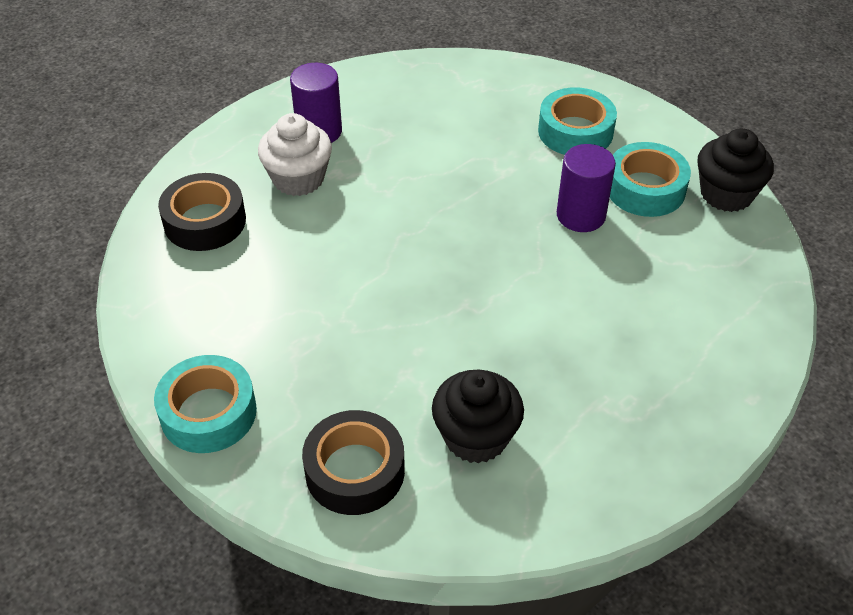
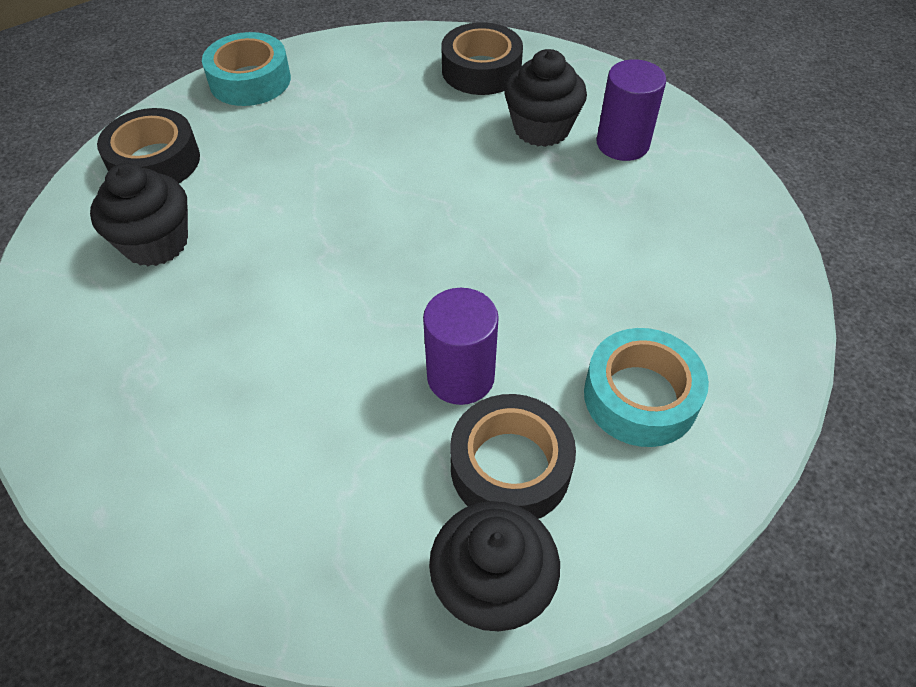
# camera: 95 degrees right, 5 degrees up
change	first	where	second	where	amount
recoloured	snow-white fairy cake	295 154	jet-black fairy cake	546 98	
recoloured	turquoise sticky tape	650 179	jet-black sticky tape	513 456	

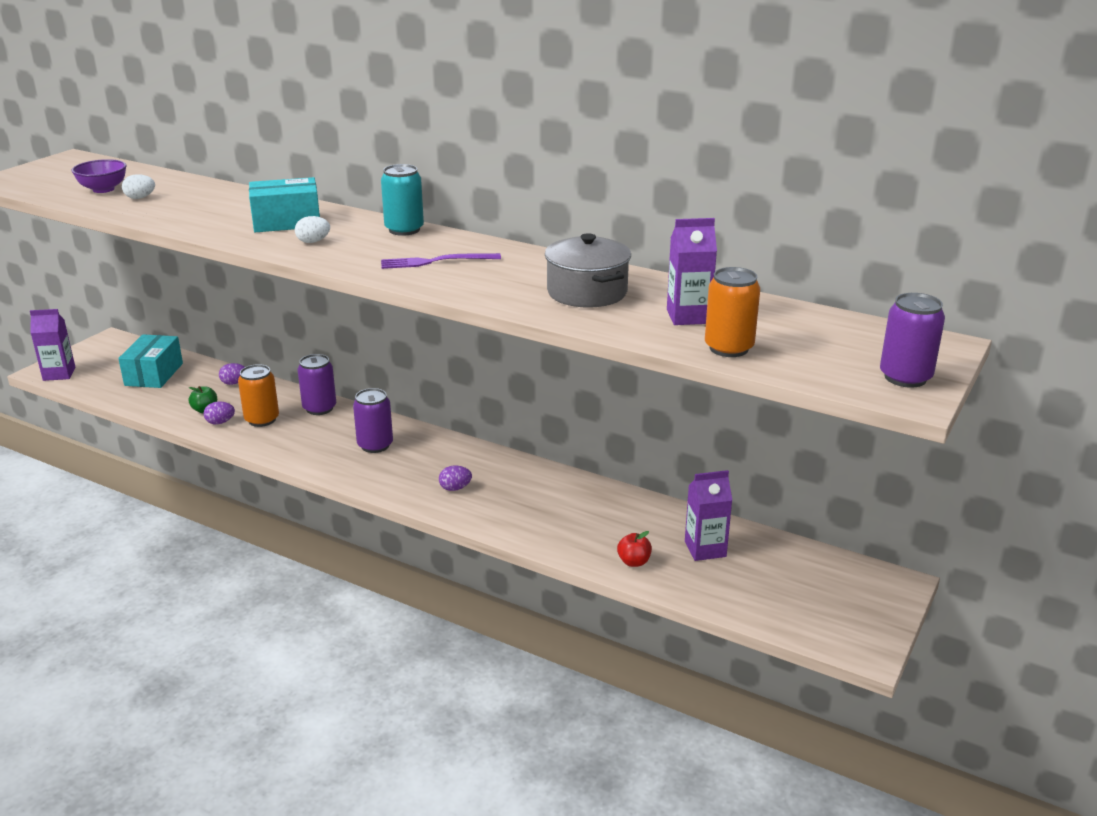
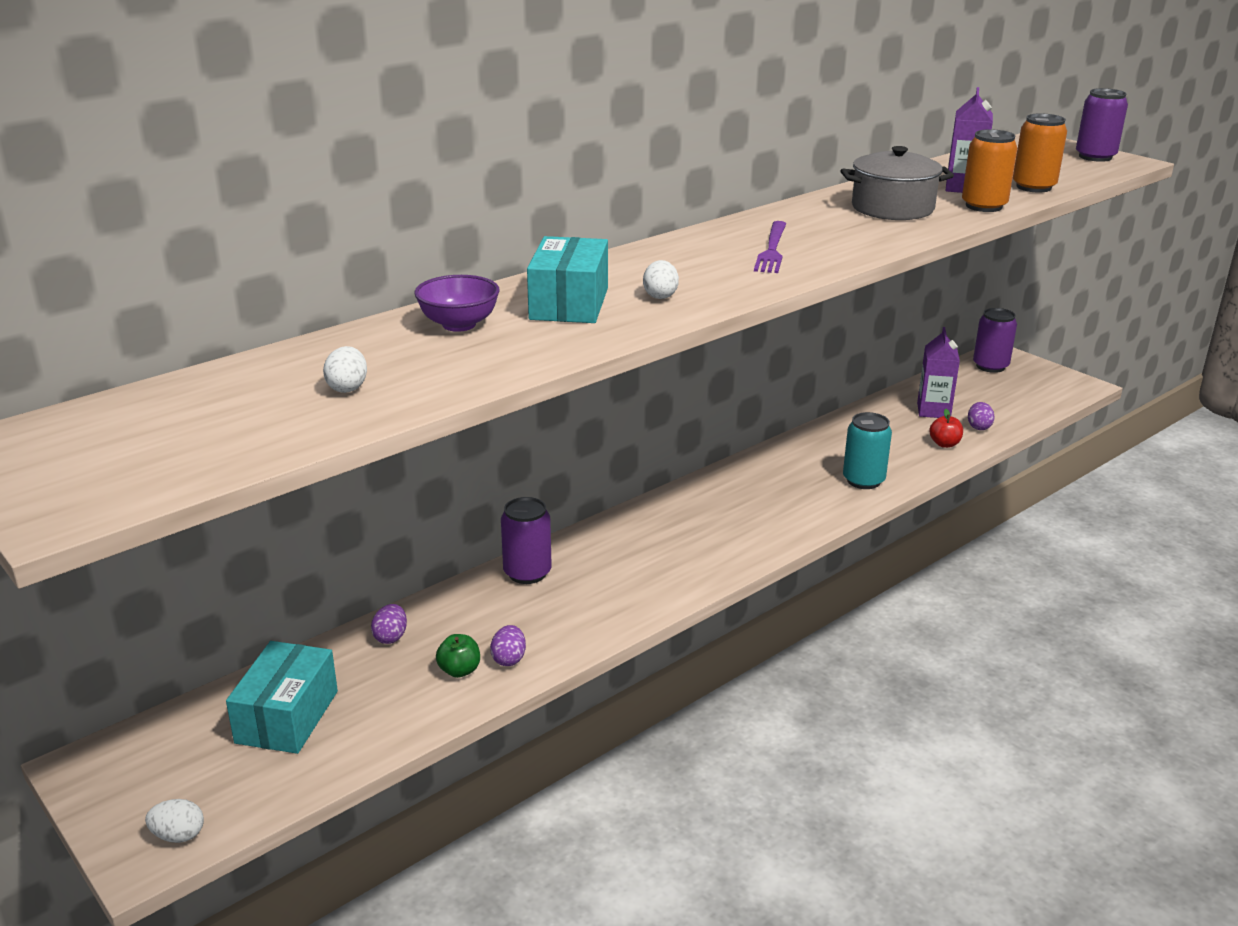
# camera: 70 degrees left, 0 degrees up
change	first	where	second	where	amount
moved	purple bowl	99 176		457 303	
moved	turquoise can	402 200		867 450	
replaced	purple milk carton	53 345	snow-white egg	174 821	
turned	turquoise package	150 361		282 697	75 degrees clockwise
moved	orange can	258 395		989 170	
moved	purple can	373 420		995 340	
moved	purple egg	455 478		981 416	

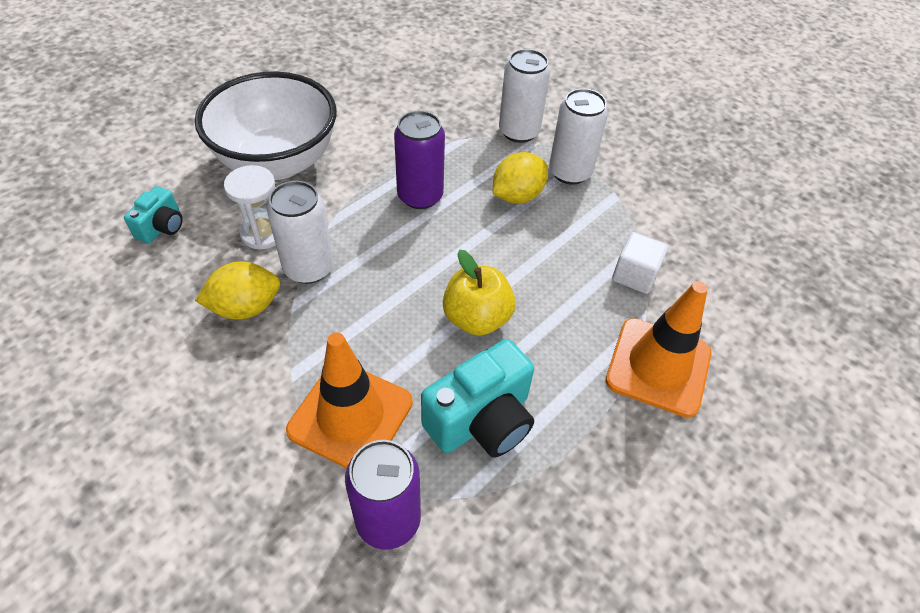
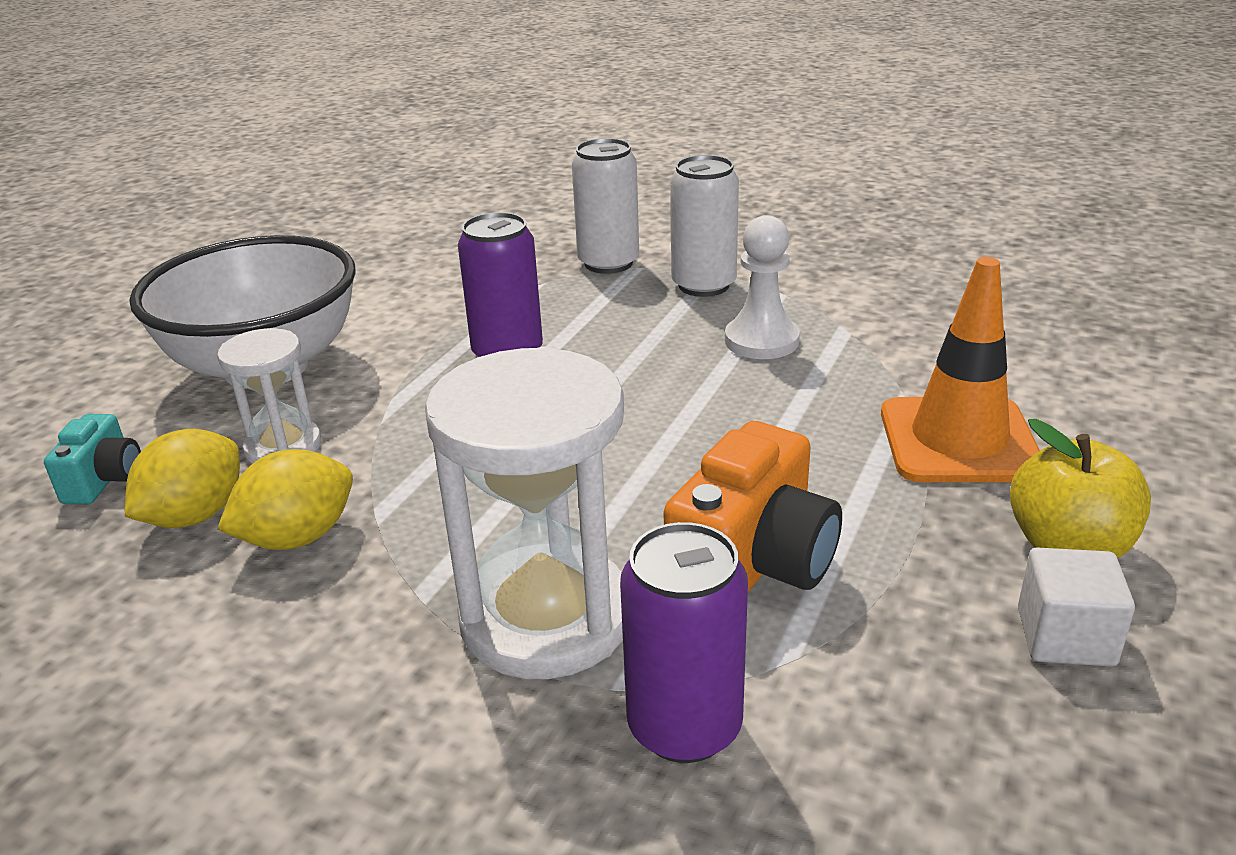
# camera: 15 degrees left, 20 degrees down
change	first	where	second	where	amount
moved	yellow lemon	520 178		182 478	
removed	snow-white can	300 232			
moved	snow-white block	640 263		1076 607	
moved	yellow apple fruit	479 293		1080 488	
replaced	orange road cone	349 400	snow-white sandglass	524 513	
recoloured	turquoise camera	477 398	orange camera	753 506	
added			snow-white chess pawn	762 287	

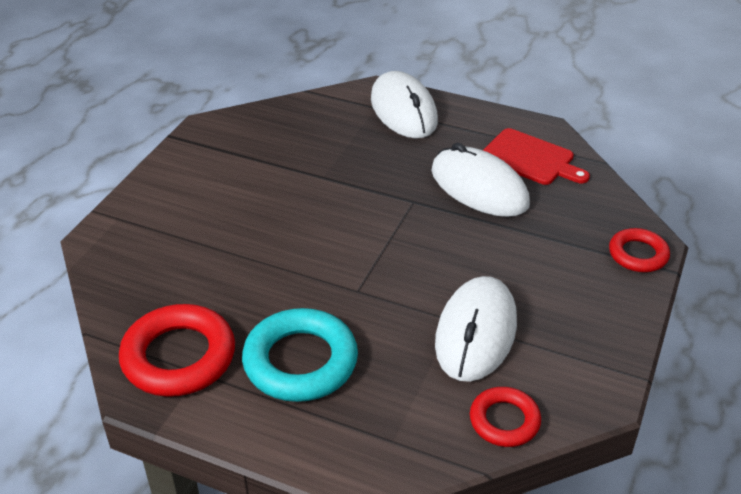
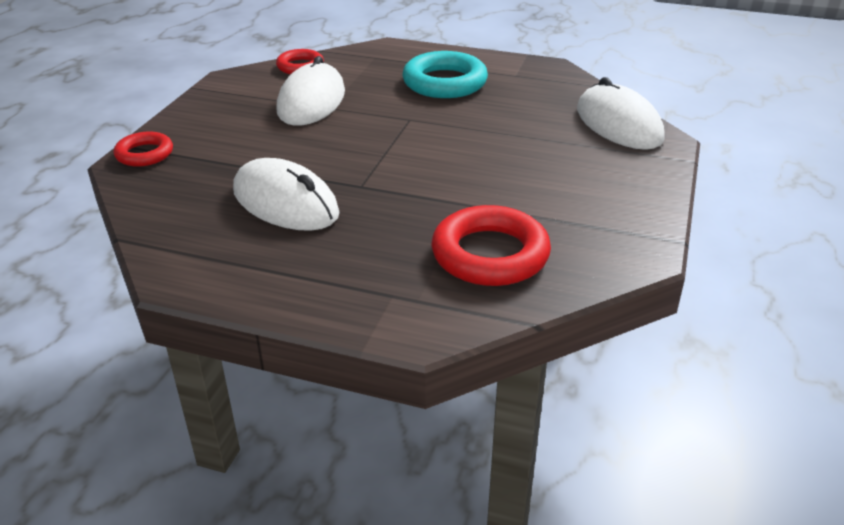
# camera: 175 degrees right, 5 degrees down
change	first	where	second	where	amount
moved	snow-white computer mouse	404 104		620 113	
removed	scarlet bread board	536 156			
moved	scarlet hoop	177 350		491 245	

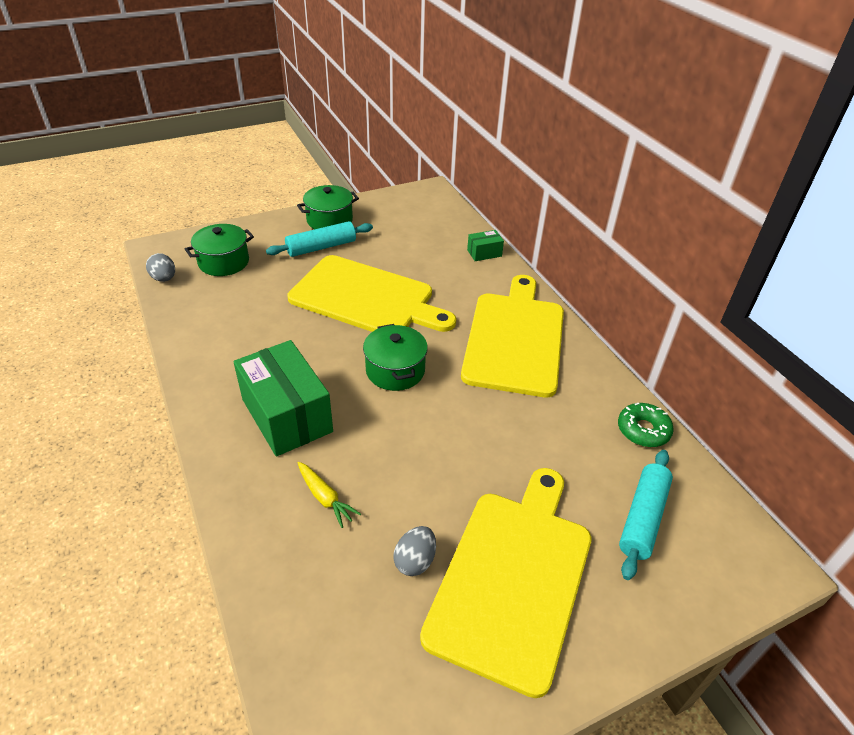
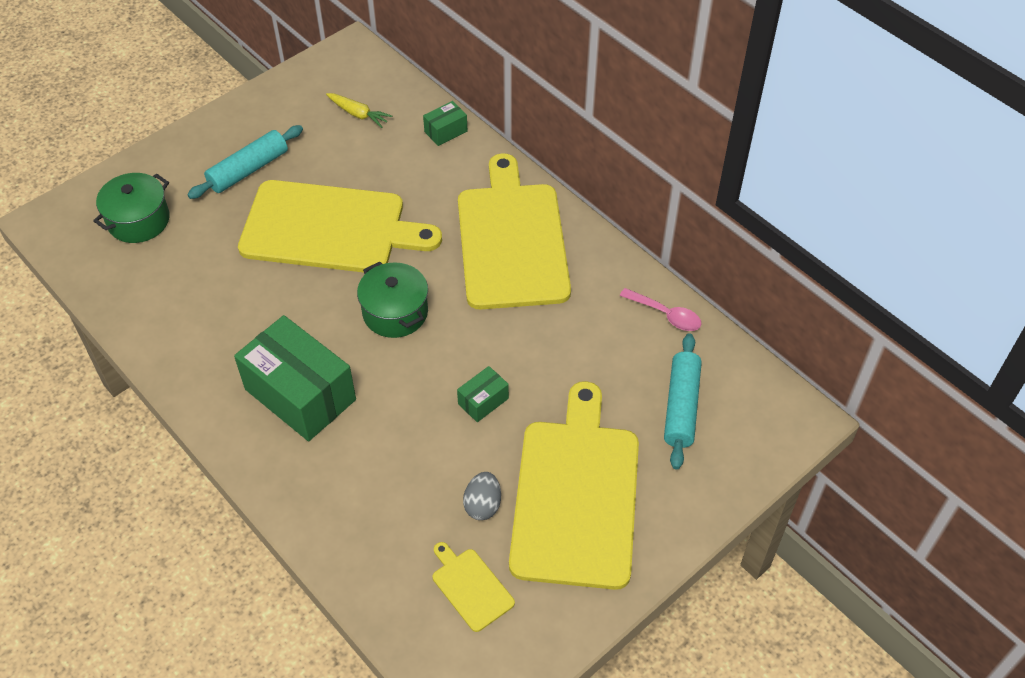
# camera: 15 degrees left, 10 degrees up
change	first	where	second	where	amount
removed	leaf-green cooking pot	328 207			
removed	ash-grey egg	160 267			
replaced	leaf-green glazed donut	646 425	pink tablespoon	660 309	
moved	yellow toy carrot	329 495		359 110	
added			leaf-green package	483 394	
added			yellow bread board	474 587	

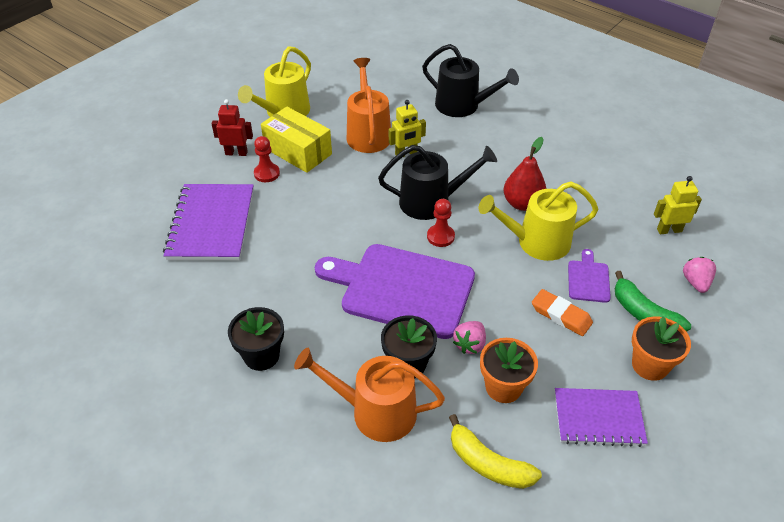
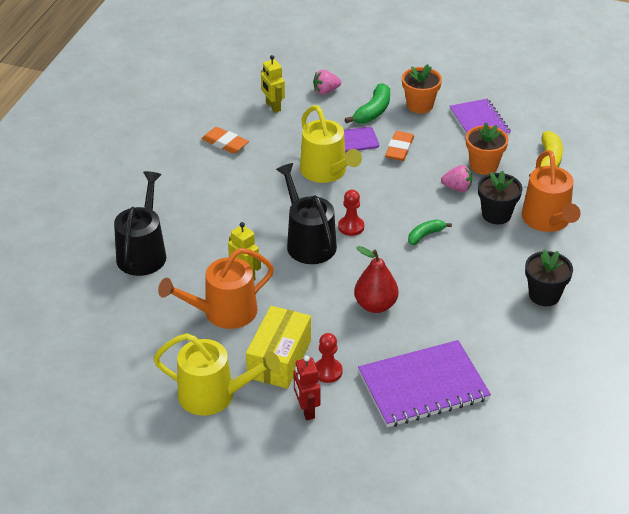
# camera: 110 degrees left, 5 degrees down
change	first	where	second	where	amount
moved	scarlet pear	524 174		376 279	
replaced	purple bread board	395 291	leaf-green toy banana	430 232	
added			orange eraser	225 140	

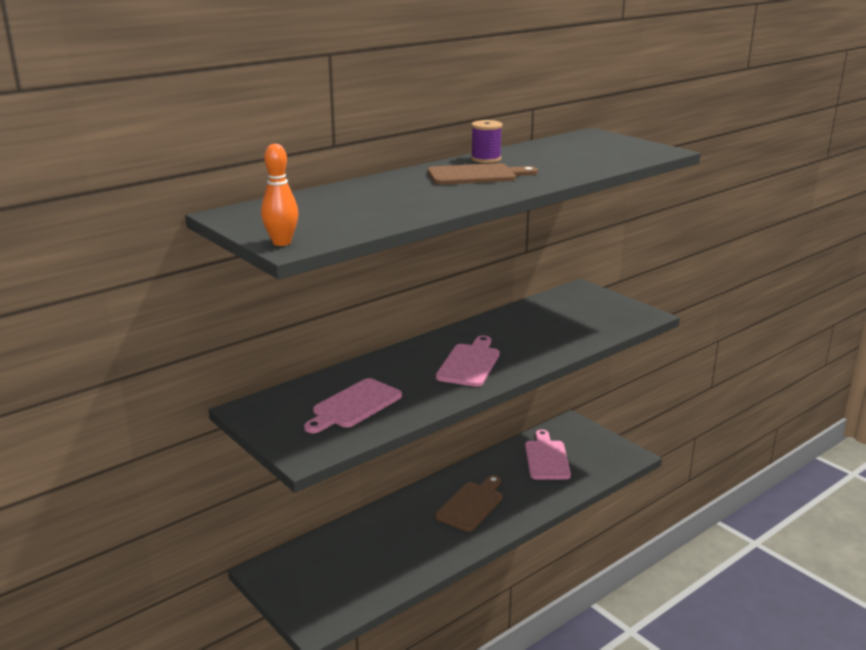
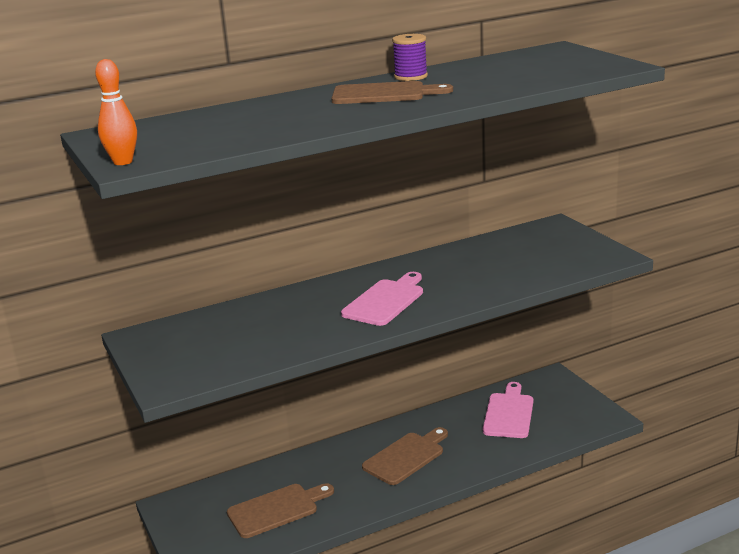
# camera: 15 degrees right, 0 degrees up
change	first	where	second	where	amount
removed	pink bread board	353 405			
added			russet bread board	280 510	

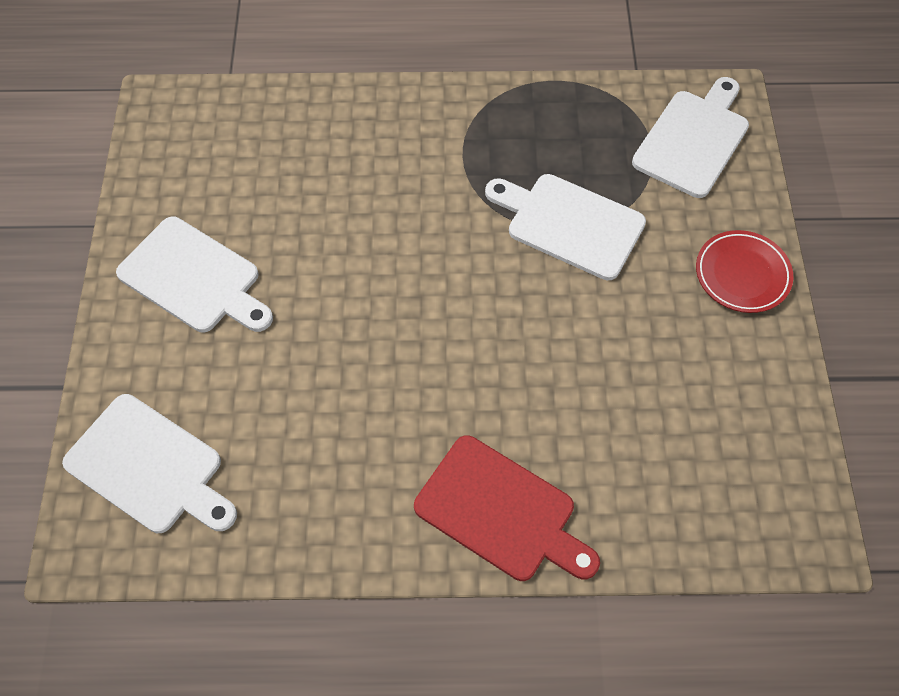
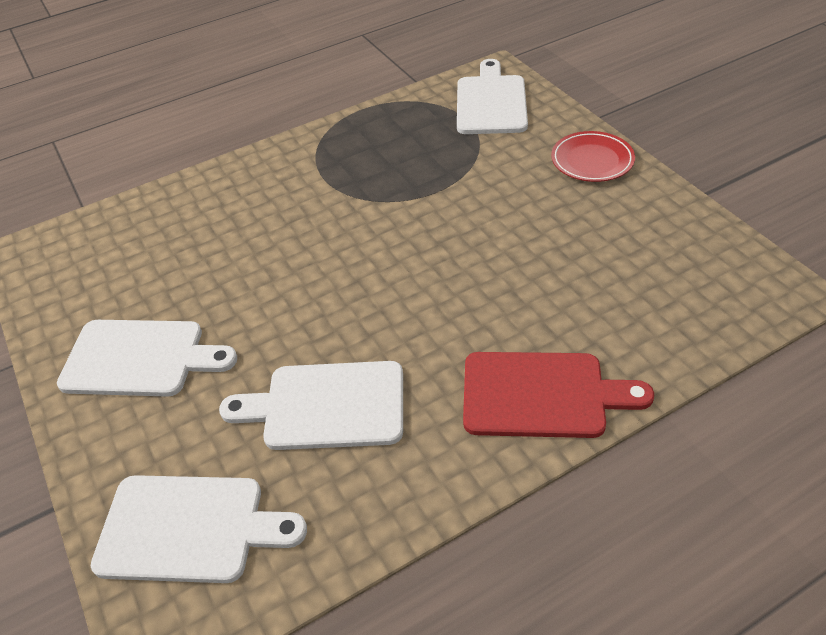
# camera: 25 degrees left, 15 degrees down
change	first	where	second	where	amount
moved	snow-white bread board	565 227		311 405	

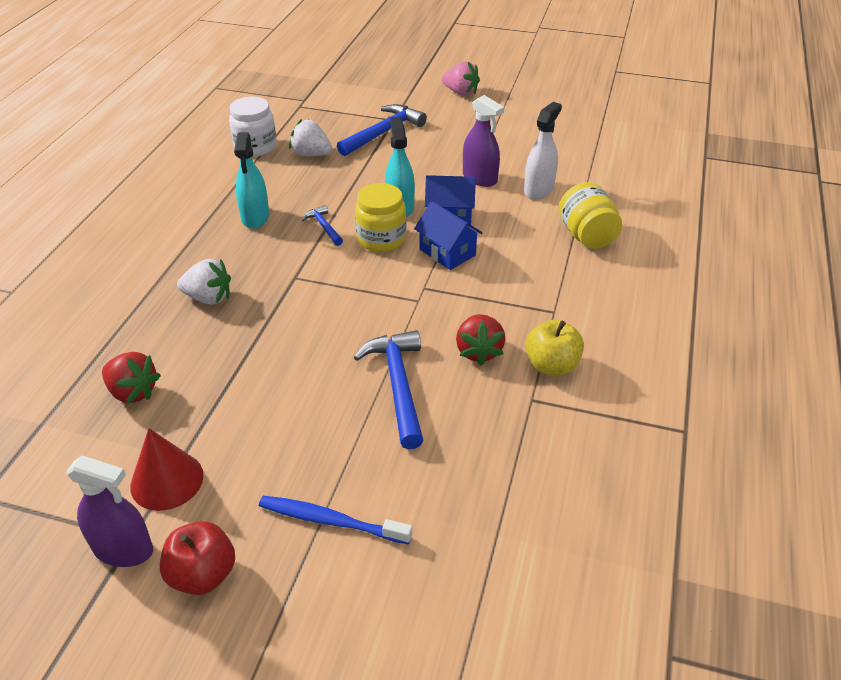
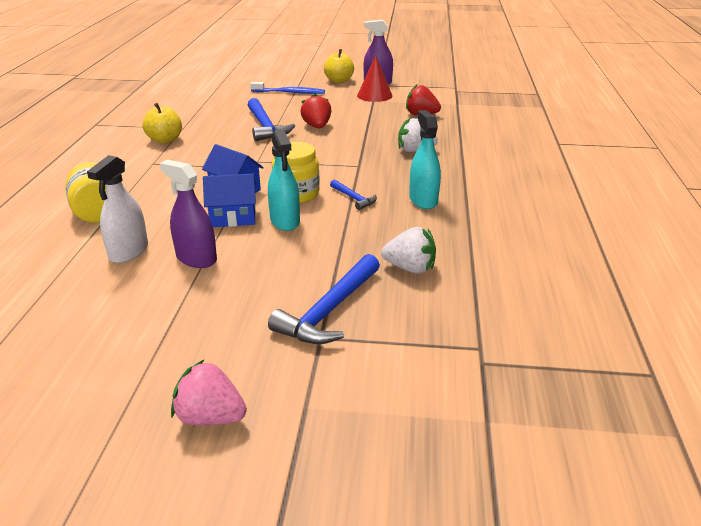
# camera: 170 degrees right, 10 degrees down
change	first	where	second	where	amount
removed	snow-white jar	253 127			
moved	scarlet strawberry	481 340		316 111	
recoloured	scarlet apple fruit	197 558	yellow apple fruit	339 66	

